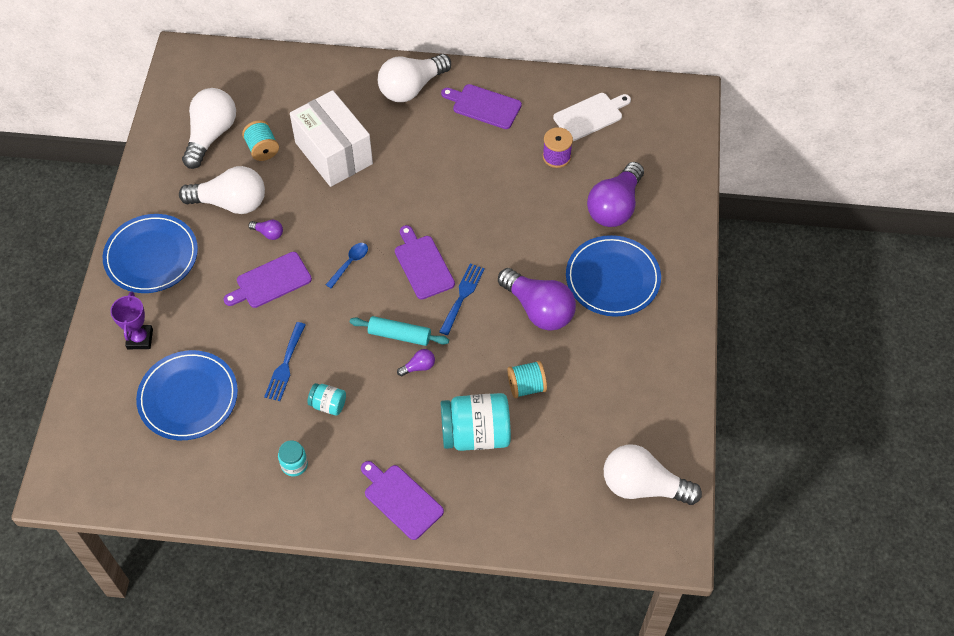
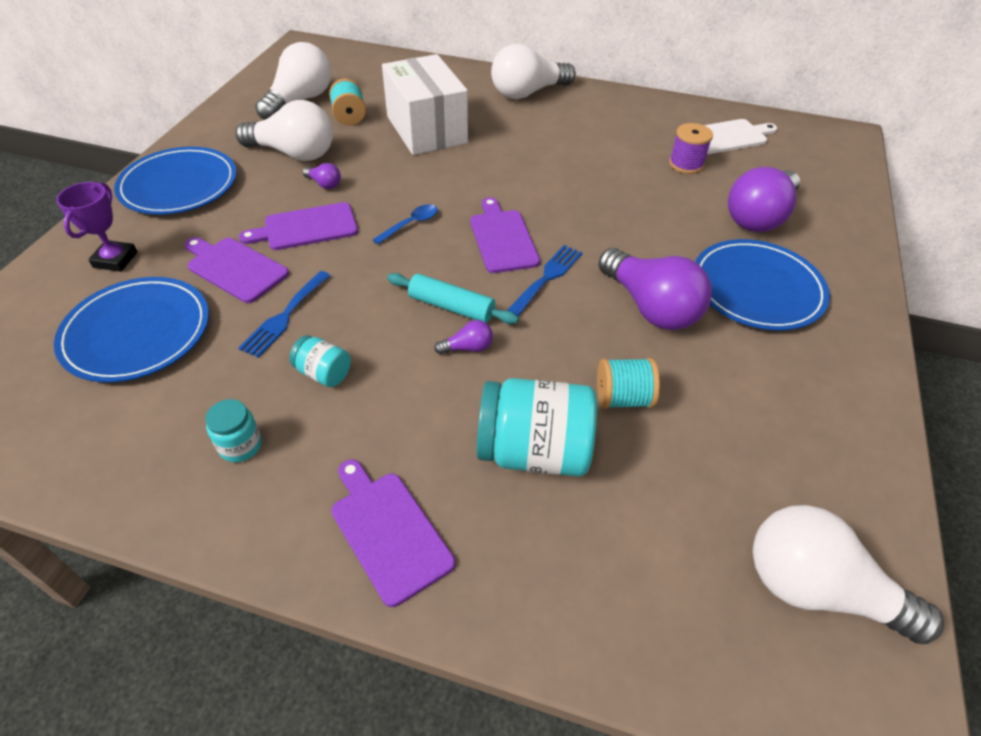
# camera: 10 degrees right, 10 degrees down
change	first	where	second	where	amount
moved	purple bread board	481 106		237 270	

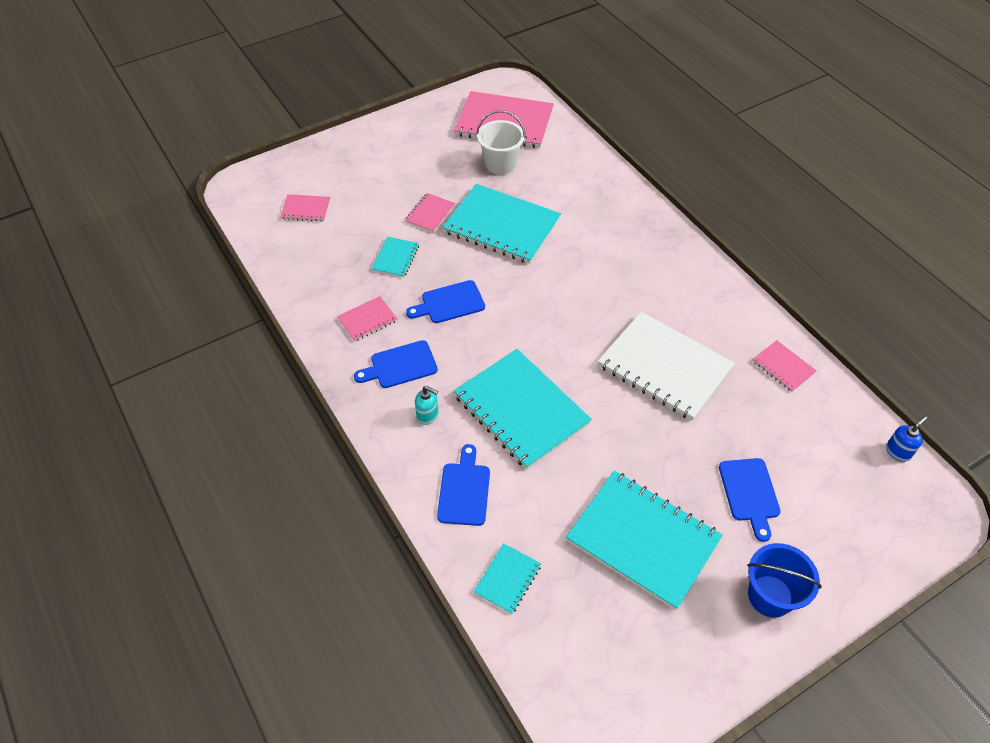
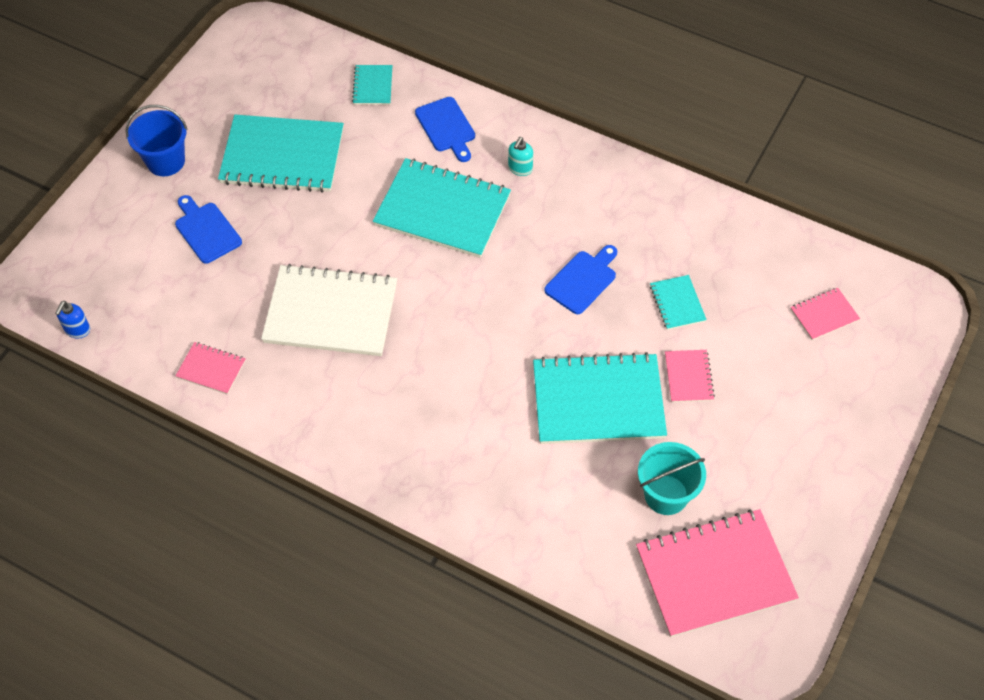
# camera: 150 degrees right, 5 degrees up
change	first	where	second	where	amount
recoloured	snow-white pail	501 142	turquoise pail	672 478	
removed	pink notebook	367 318			
removed	cobalt bread board	396 364			
turned	turquoise soap pump	427 405		520 156	60 degrees counterclockwise

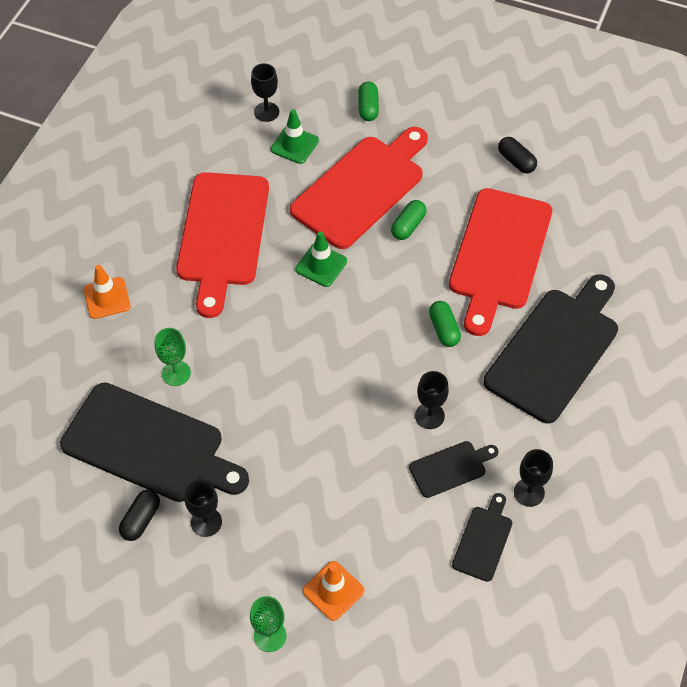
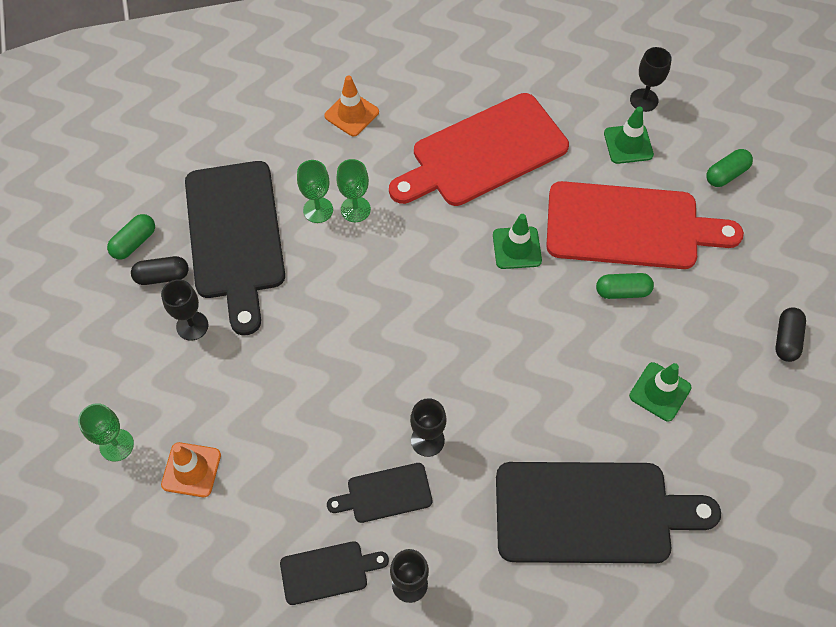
# camera: 55 degrees right, 5 degrees up
change	first	where	second	where	amount
replaced	scarlet bread board	500 262	leaf-green road cone	660 391	
moved	leaf-green pill shape	445 324		131 236	
turned	jet-black bread board	454 469		379 493	135 degrees clockwise
added			leaf-green goblet	353 190	

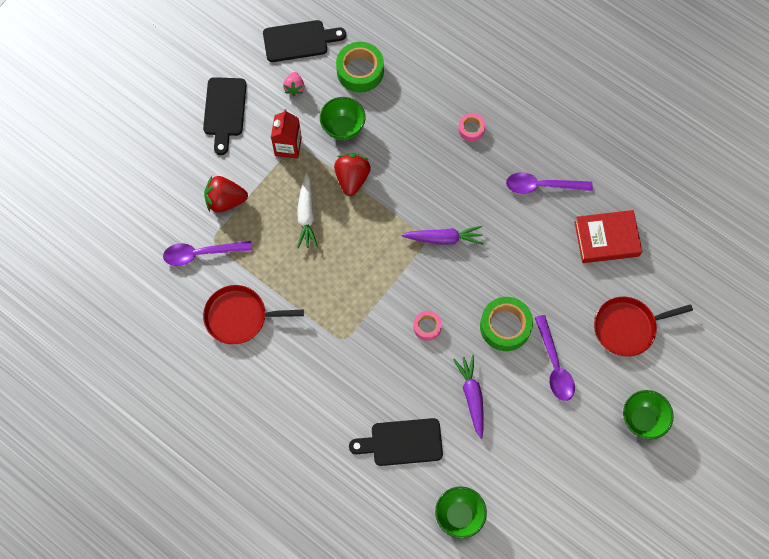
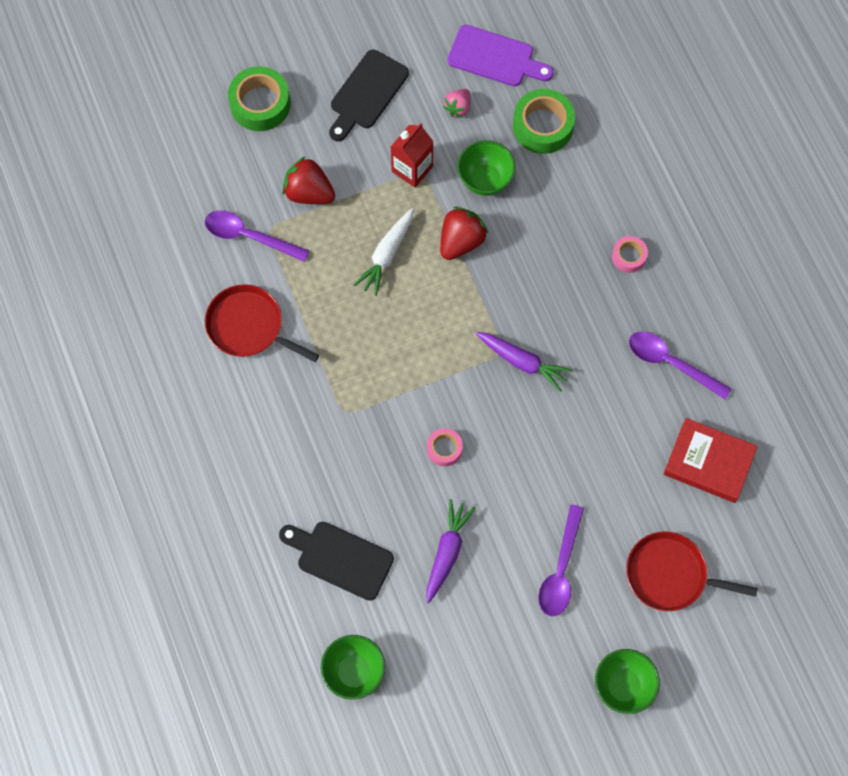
# camera: 30 degrees right, 0 degrees up
change	first	where	second	where	amount
recoloured	jet-black bread board	304 41	purple bread board	501 55	
moved	leaf-green sticky tape	506 324		259 98	

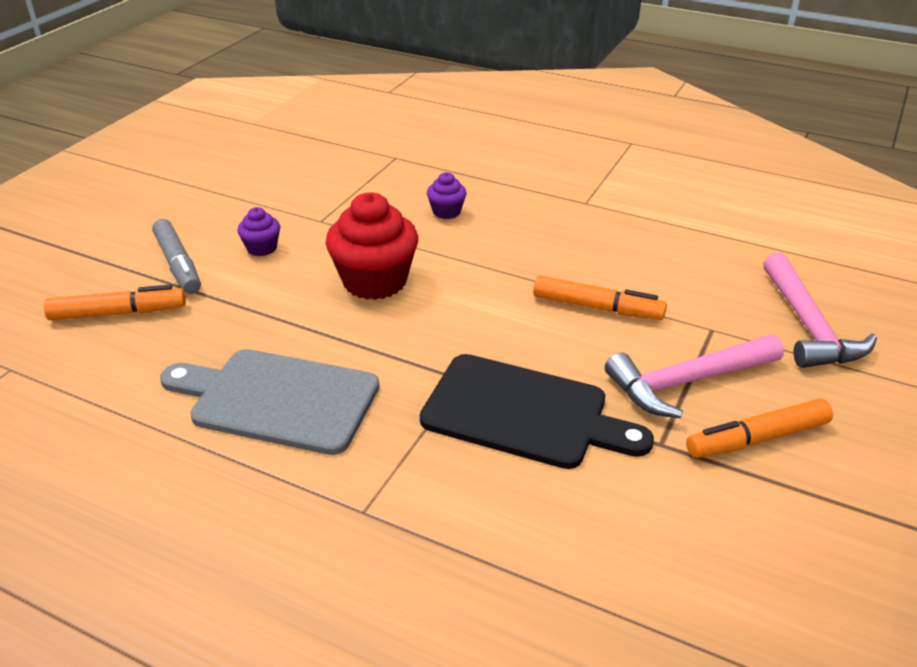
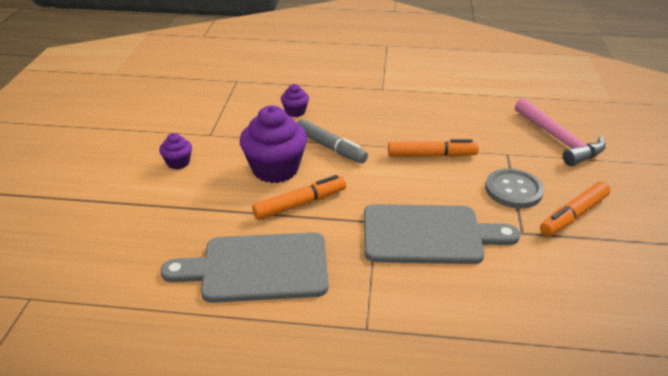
# camera: 20 degrees left, 0 degrees up
change	first	where	second	where	amount
recoloured	scarlet fairy cake	372 246	purple fairy cake	273 144	
moved	ash-grey marker	176 256		332 141	
moved	orange marker	115 302		299 197	
replaced	pink hammer	694 376	ash-grey sewing button	514 188	
recoloured	jet-black bread board	537 411	ash-grey bread board	442 234	

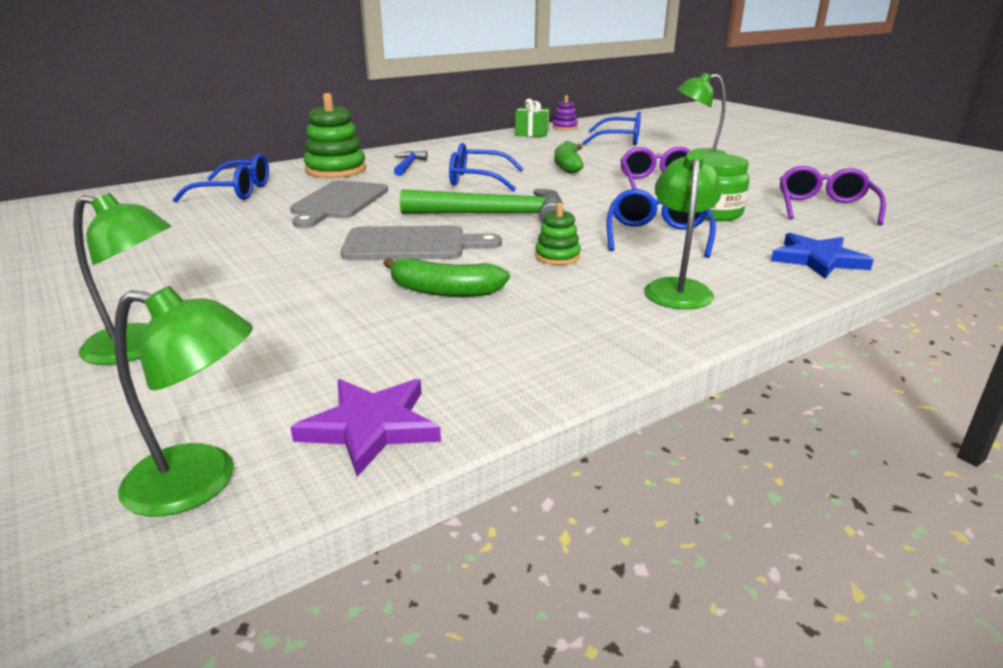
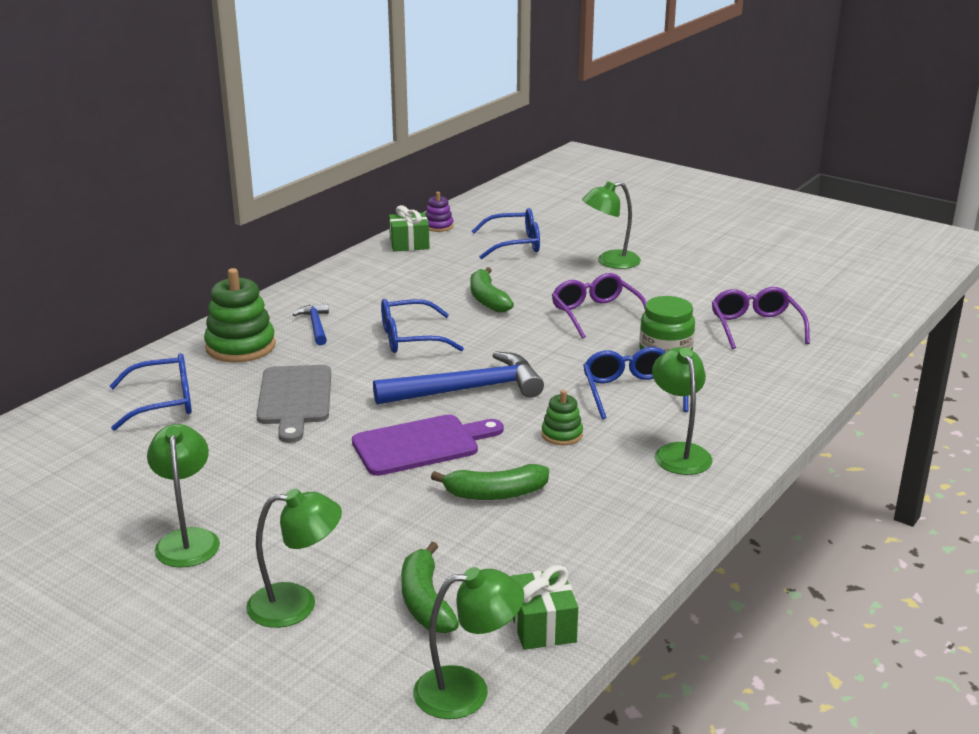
# camera: 20 degrees left, 0 degrees up
change	first	where	second	where	amount
recoloured	leaf-green hammer	482 206	cobalt hammer	458 377	
recoloured	ash-grey bread board	421 242	purple bread board	428 445	
removed	cobalt star	822 256			
replaced	purple star	365 428	leaf-green wrapped gift	544 607	
added			leaf-green desk lamp	183 496	
added			leaf-green toy banana	430 587	

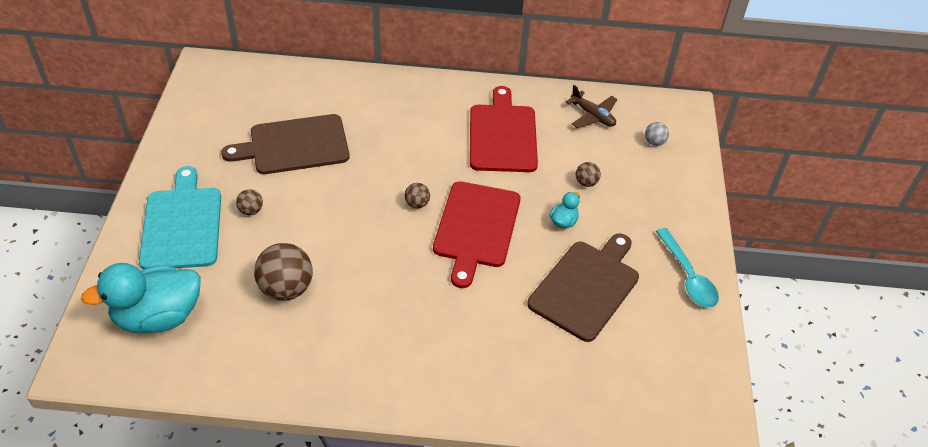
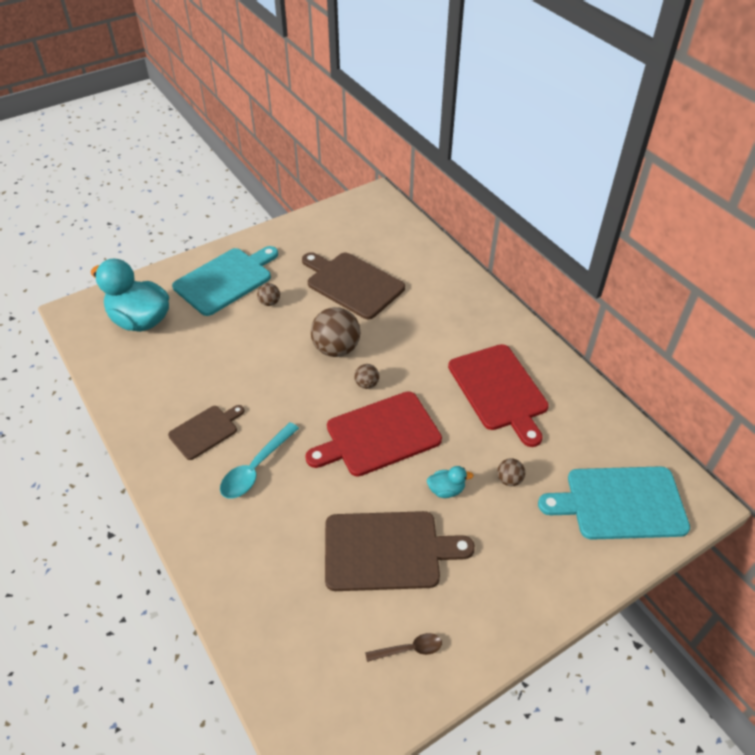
# camera: 55 degrees right, 0 degrees up
change	first	where	second	where	amount
removed	russet toy plane	591 106			
turned	scarlet bread board	504 129		498 395	105 degrees clockwise
replaced	ash-grey sphere	657 134	turquoise bread board	614 503	
moved	turquoise tablespoon	687 268		259 460	
moved	russet sphere	283 272		335 332	
added			russet bread board	206 432	
added			russet tablespoon	403 647	

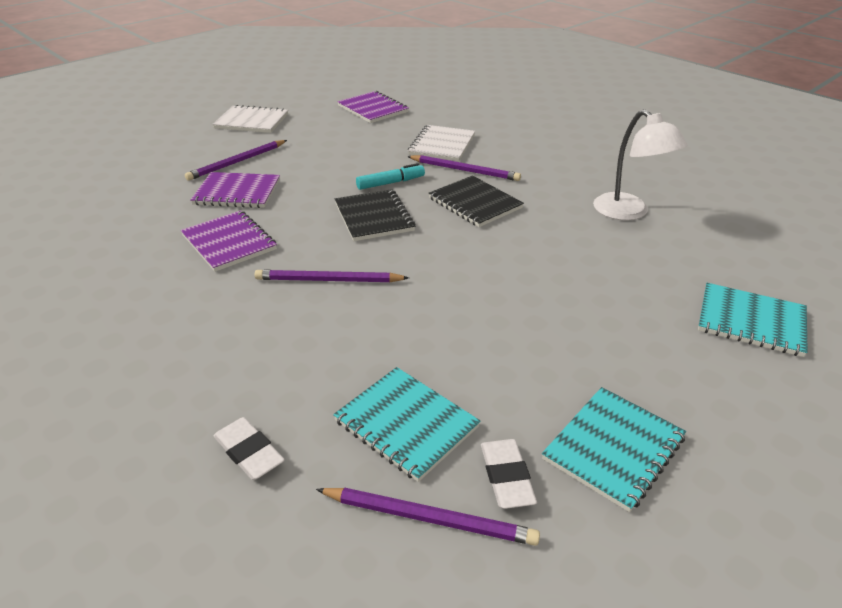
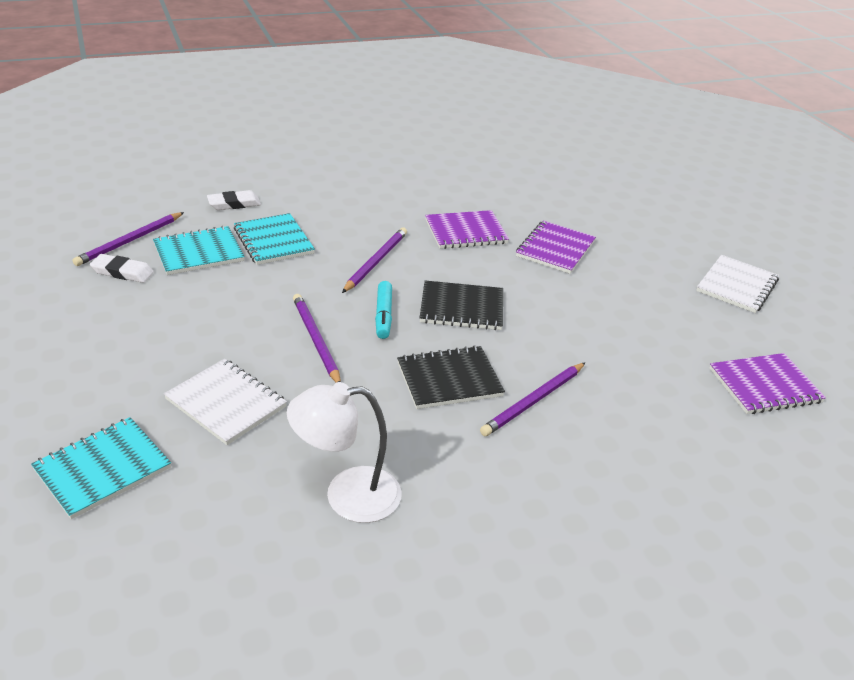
# camera: 110 degrees right, 0 degrees up
change	first	where	second	where	amount
moved	snow-white notebook	441 143		225 402	
moved	purple lead pencil	236 160		317 338	
moved	turquoise marker	390 176		383 310	
moved	turquoise notebook	614 449		274 239	

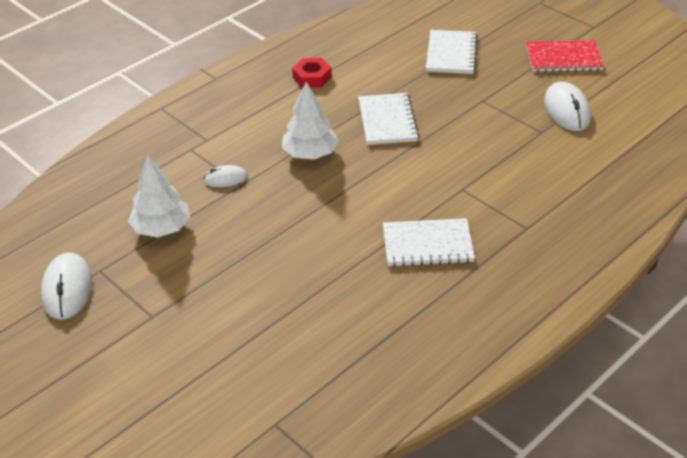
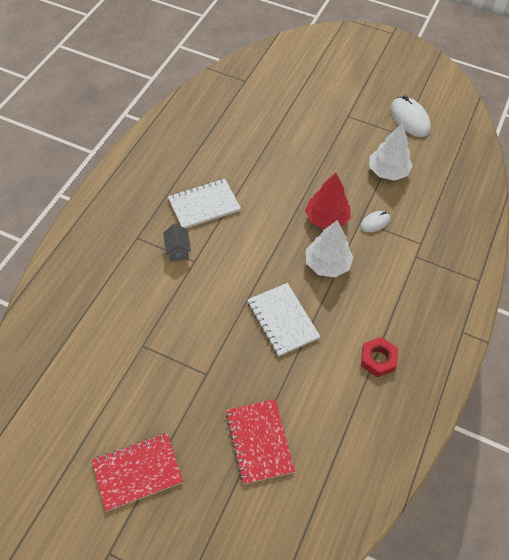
# camera: 155 degrees right, 15 degrees up
change	first	where	second	where	amount
recoloured	snow-white notebook	452 52	scarlet notebook	260 441	
removed	snow-white computer mouse	567 106			
added			scarlet toy tree	328 201	
added			ash-grey cottage	177 243	

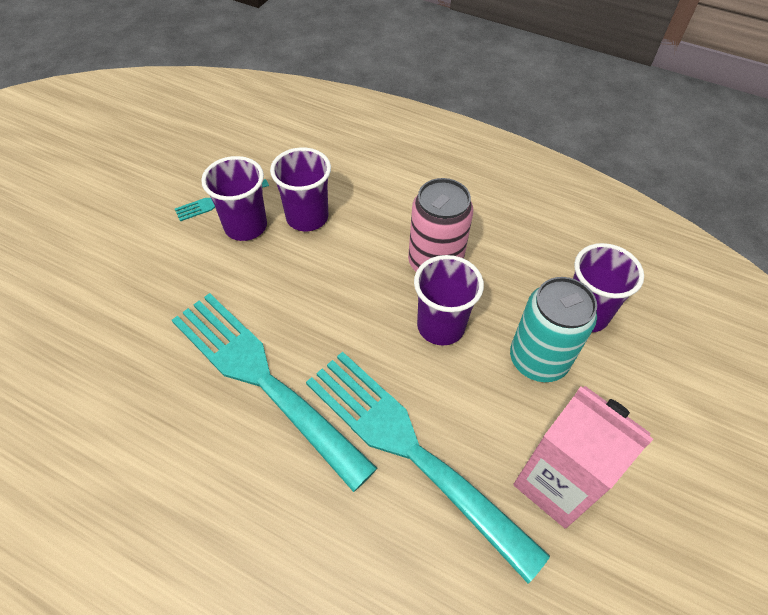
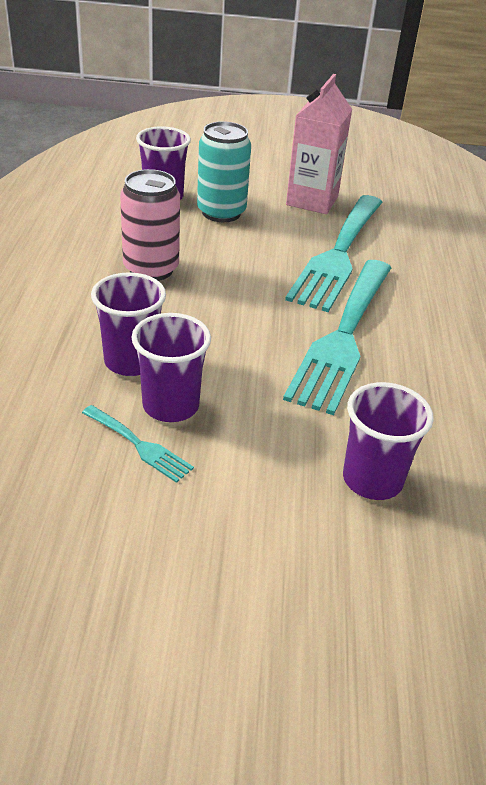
# camera: 115 degrees left, 15 degrees down
change	first	where	second	where	amount
moved	purple cup	449 300		388 441	

